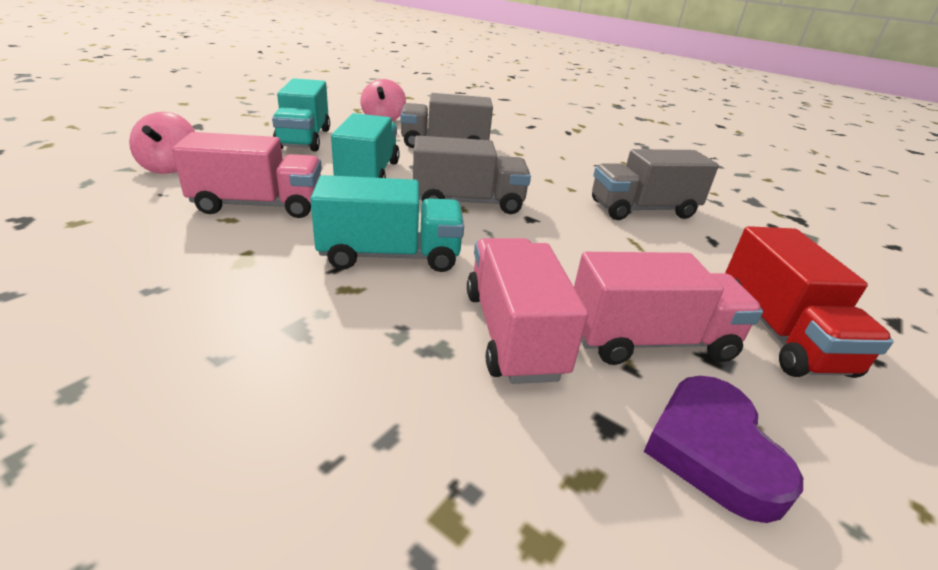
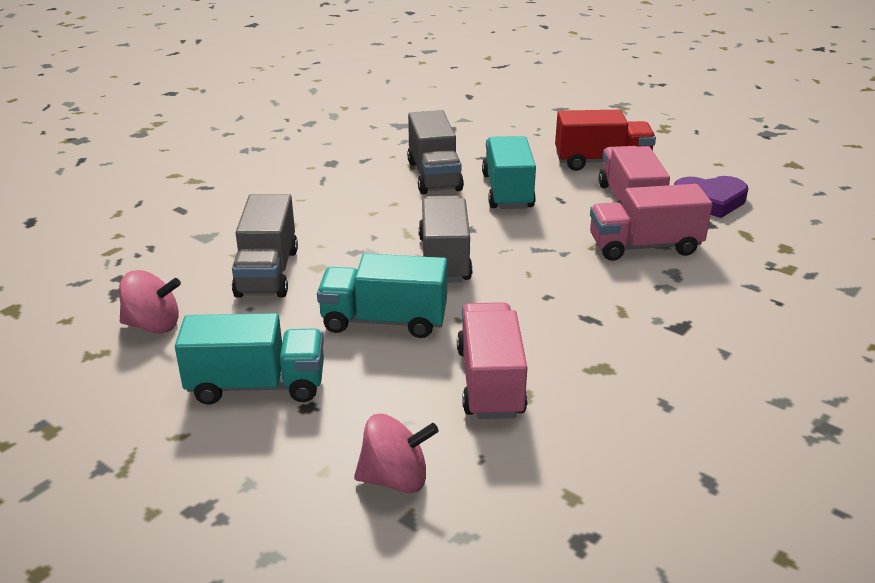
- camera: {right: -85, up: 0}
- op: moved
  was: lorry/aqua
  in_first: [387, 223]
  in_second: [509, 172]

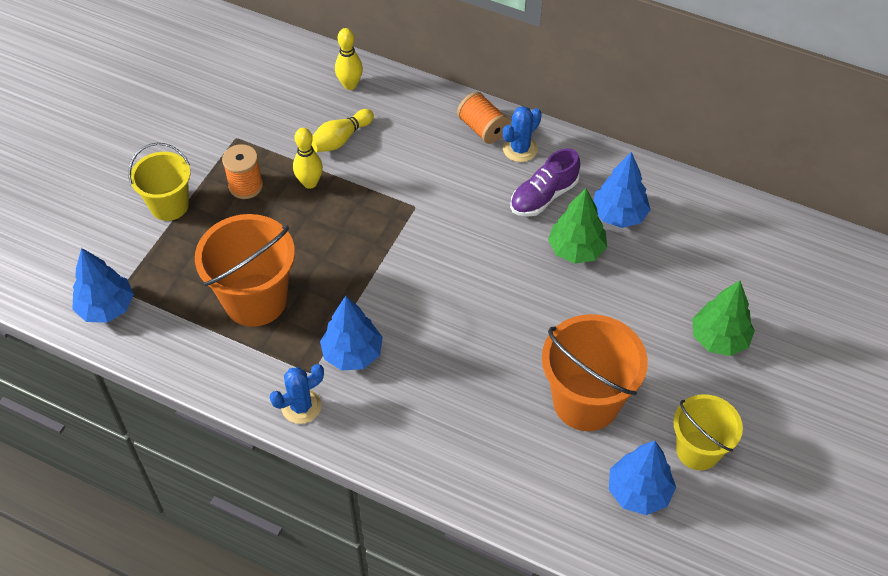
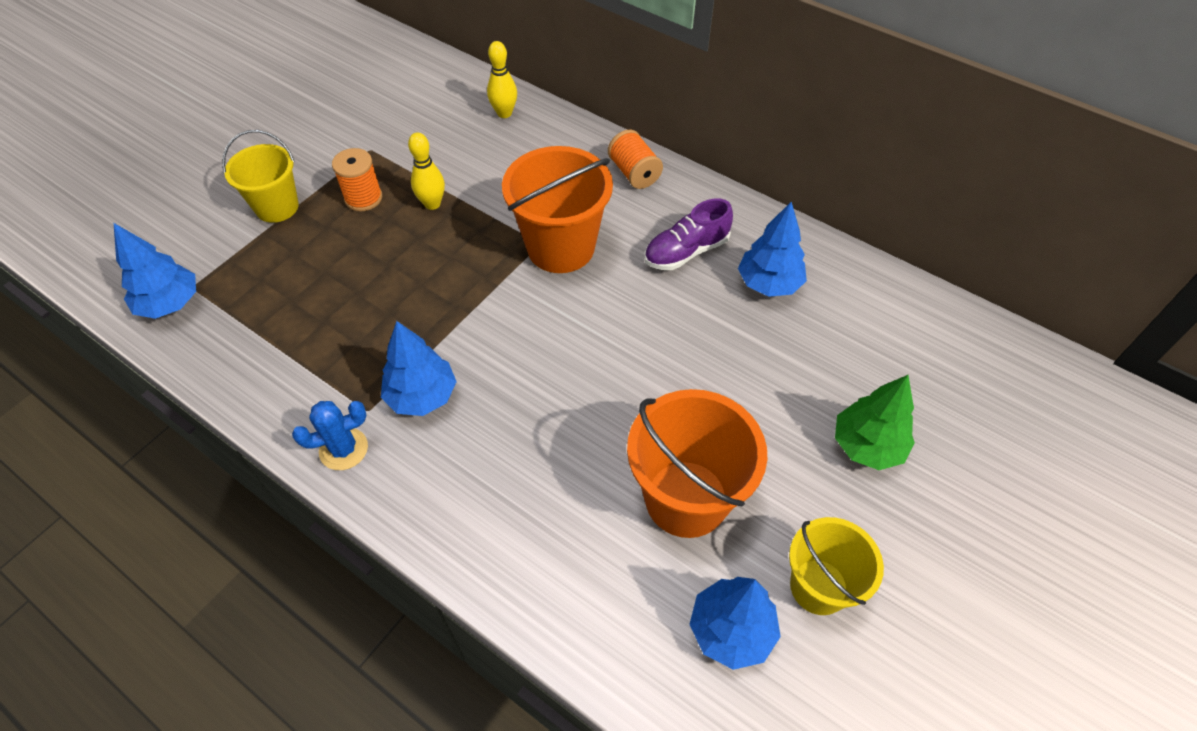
- camera: {right: 10, up: 0}
- op: moved
  was: pail/orange
  in_first: [245, 270]
  in_second: [557, 209]
- op: removed
  was: skittle/bright yellow
  in_first: [343, 130]
- op: removed
  was: saguaro cactus/cobalt
  in_first: [522, 134]
- op: removed
  was: tree/emerald
  in_first: [577, 226]

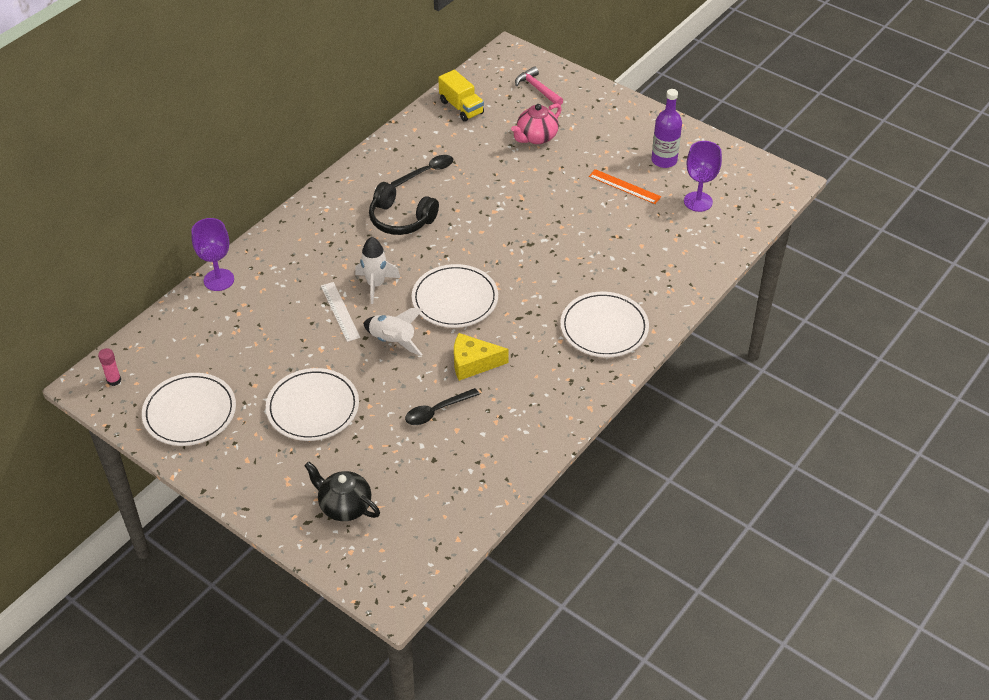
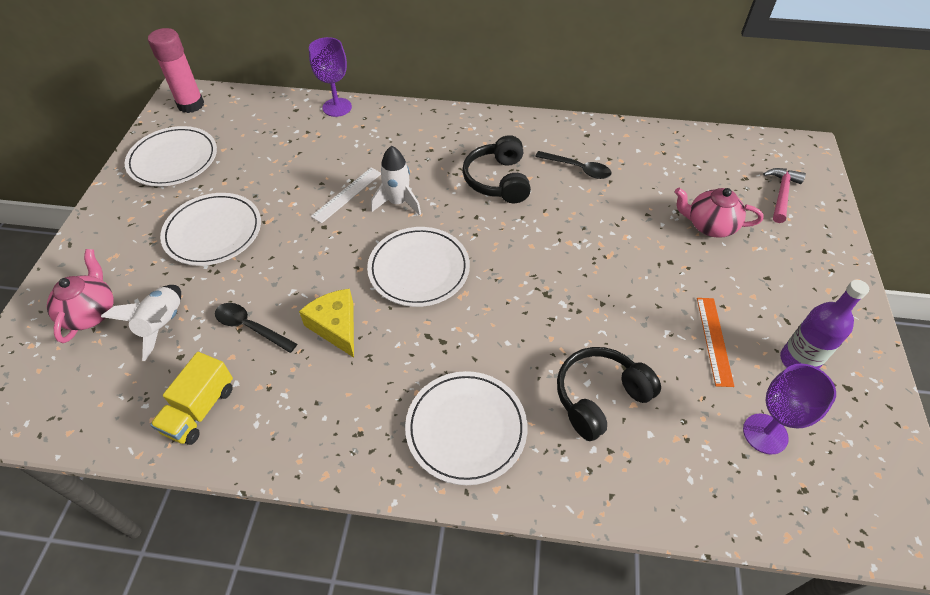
- camera: {right: 60, up: 5}
- op: resized
  was: glue/rosy
  in_first: [109, 367]
  in_second: [176, 70]
  ratio: 2.05
- op: recoloured
  was: teapot/ebony
  now: teapot/rosy
  in_first: [342, 491]
  in_second: [80, 296]
- op: moved
  was: rocket/white
  in_first: [393, 332]
  in_second: [141, 323]
- op: moved
  was: lorry/bright yellow
  in_first: [461, 96]
  in_second: [191, 398]
- op: added
  now: headset/ebony
  in_second: [609, 394]

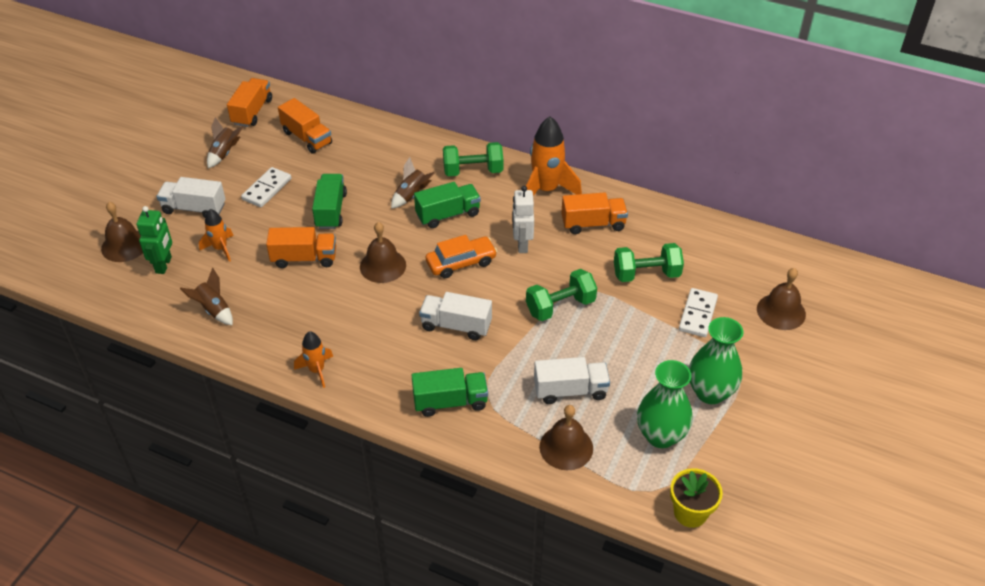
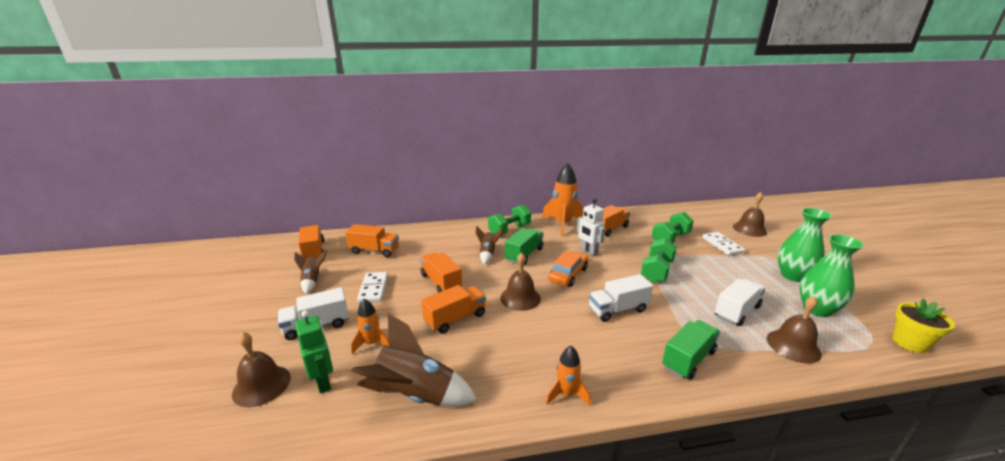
- camera: {right: -35, up: -20}
- op: resized
  was: rocket/russet
  in_first: [206, 297]
  in_second: [414, 359]
  ratio: 1.8
- op: recoloured
  was: lorry/emerald
  now: lorry/orange
  in_first: [329, 201]
  in_second: [441, 272]

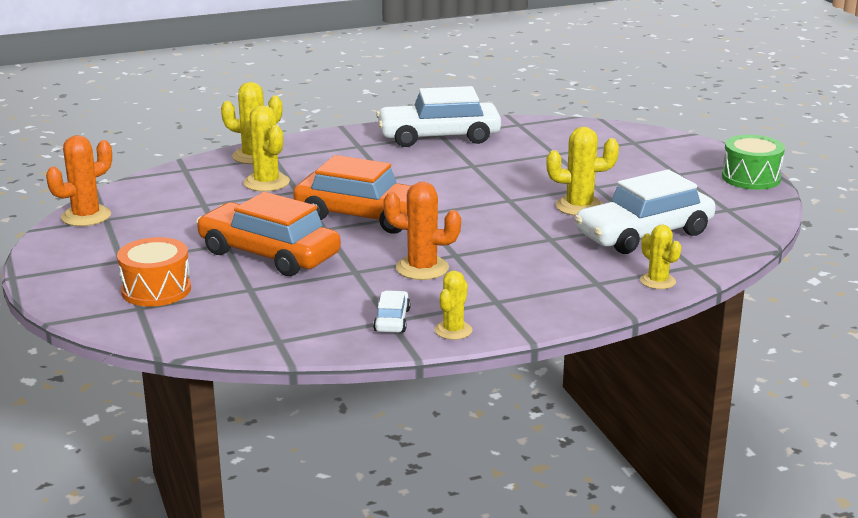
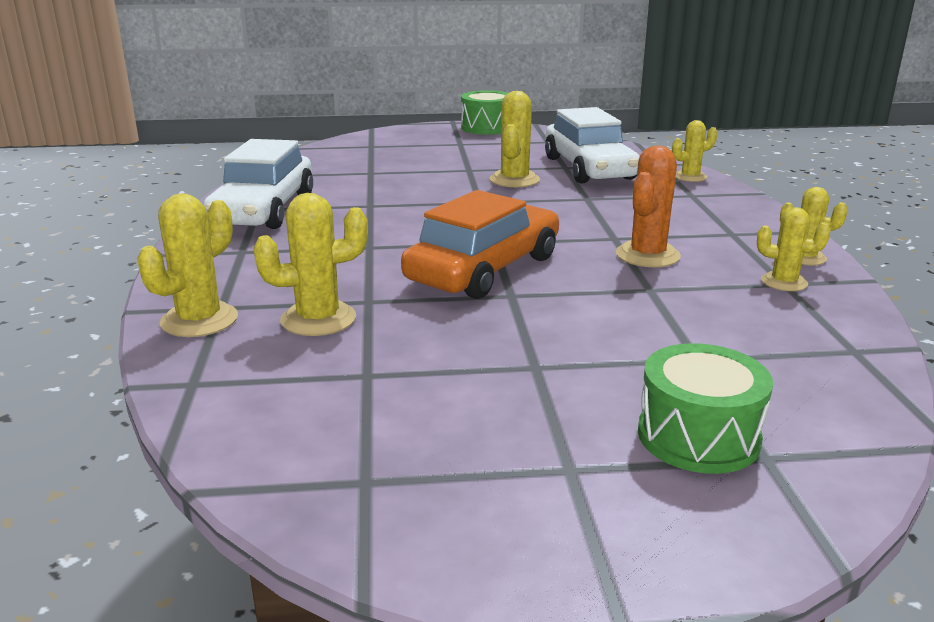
- camera: {right: -75, up: 0}
- op: removed
  was: saguaro cactus/orange
  in_first: [79, 180]
- op: recoloured
  was: drum/orange
  now: drum/emerald
  in_first: [154, 272]
  in_second: [705, 408]
- op: removed
  was: car/orange
  in_first: [268, 234]
- op: replaced
  was: car/white
  now: saguaro cactus/bright yellow
  in_first: [392, 311]
  in_second: [794, 249]

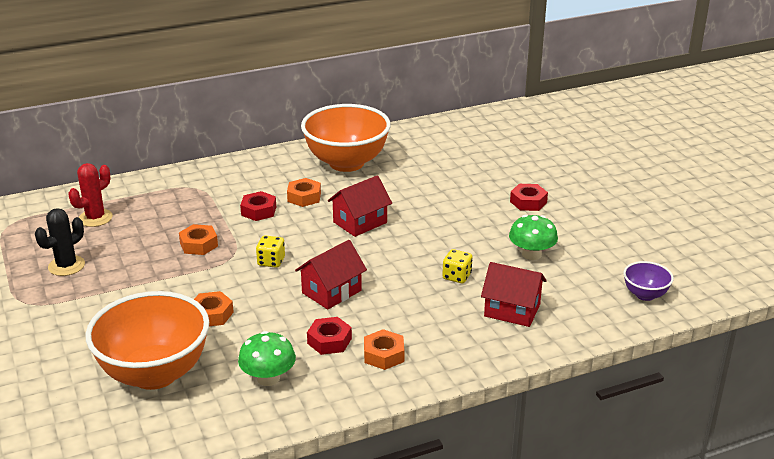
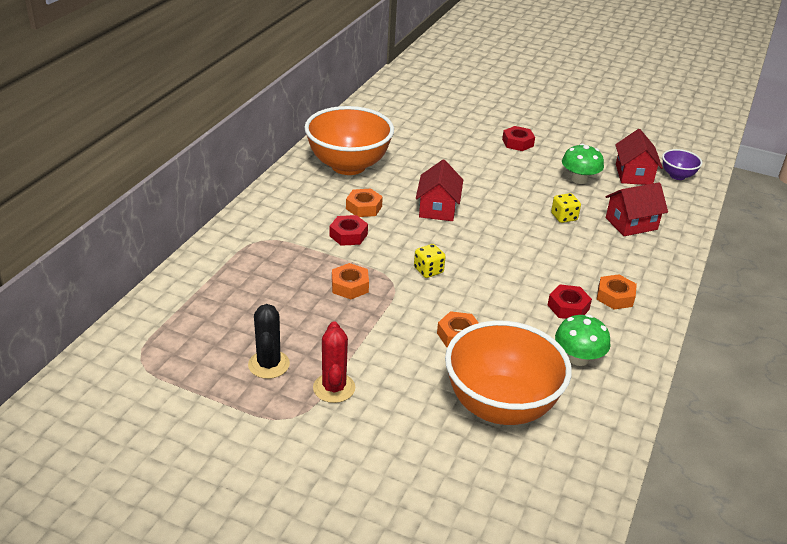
- camera: {right: -45, up: 5}
- op: moved
  was: saguaro cactus/crimson
  in_first: [90, 195]
  in_second: [334, 362]
- op: moved
  was: cottage/crimson
  in_first: [331, 274]
  in_second: [639, 157]

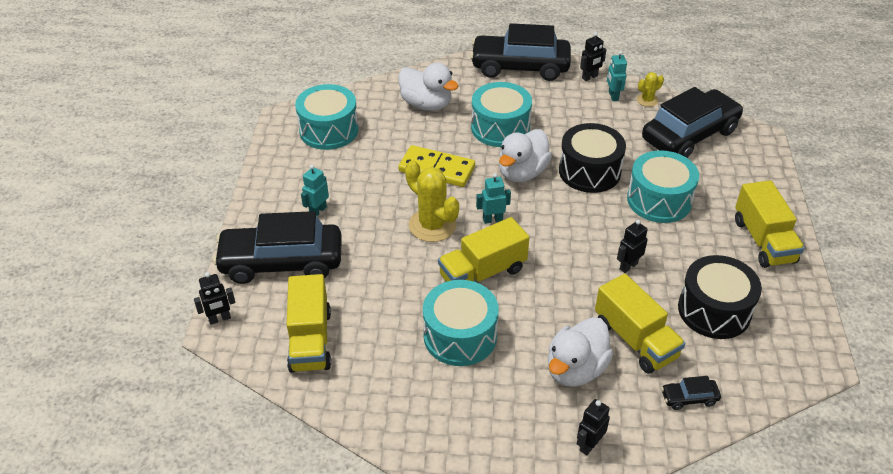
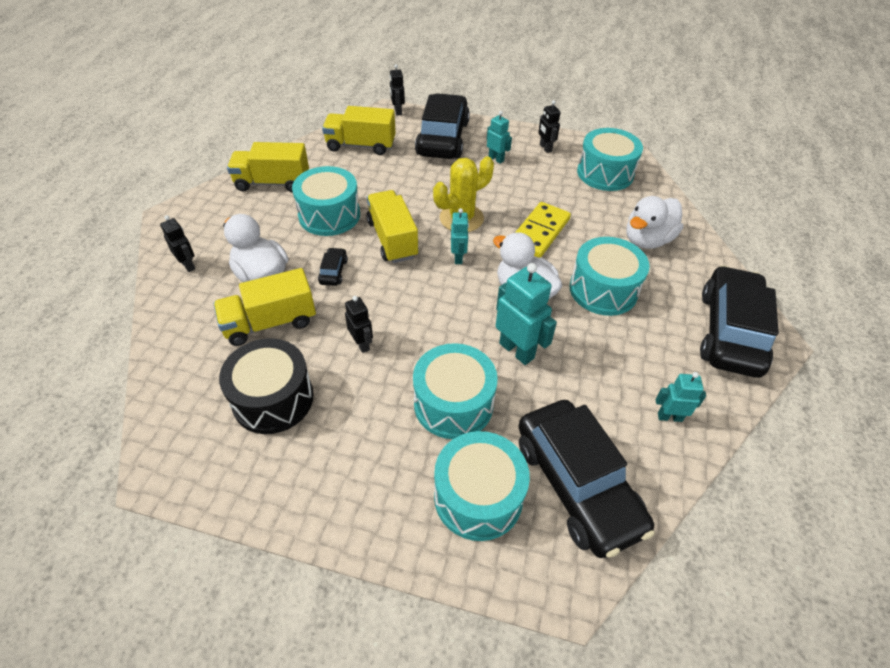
- camera: {right: 100, up: 5}
- op: replaced
  was: drum/ebony
  now: toy robot/aqua
  in_first: [592, 158]
  in_second: [526, 314]
- op: moved
  was: toy robot/ebony
  in_first: [593, 56]
  in_second: [549, 126]
- op: removed
  was: saguaro cactus/bright yellow
  in_first: [650, 89]
- op: moved
  was: car/ebony
  in_first: [691, 393]
  in_second: [333, 266]
- op: moved
  was: lorry/bright yellow
  in_first: [770, 224]
  in_second: [268, 167]
- op: added
  now: drum/aqua
  in_second: [482, 486]

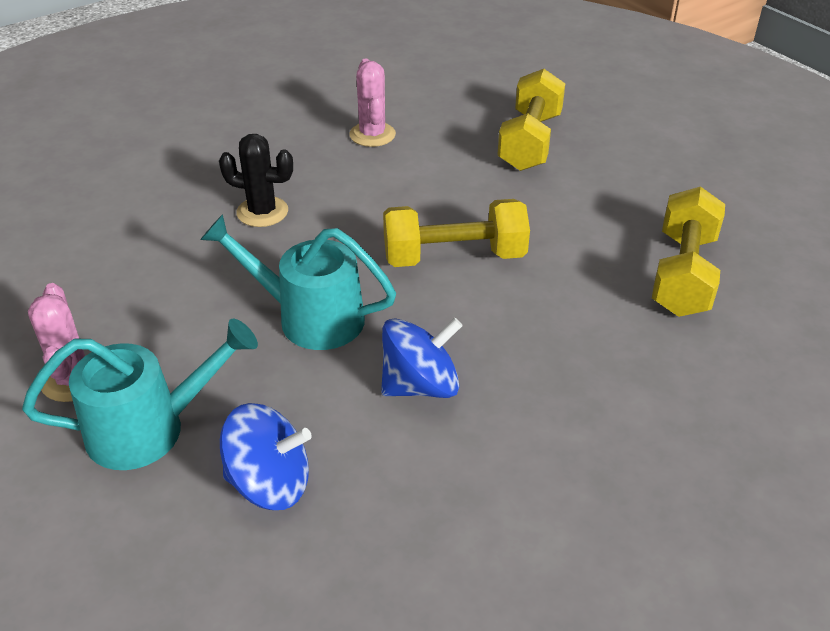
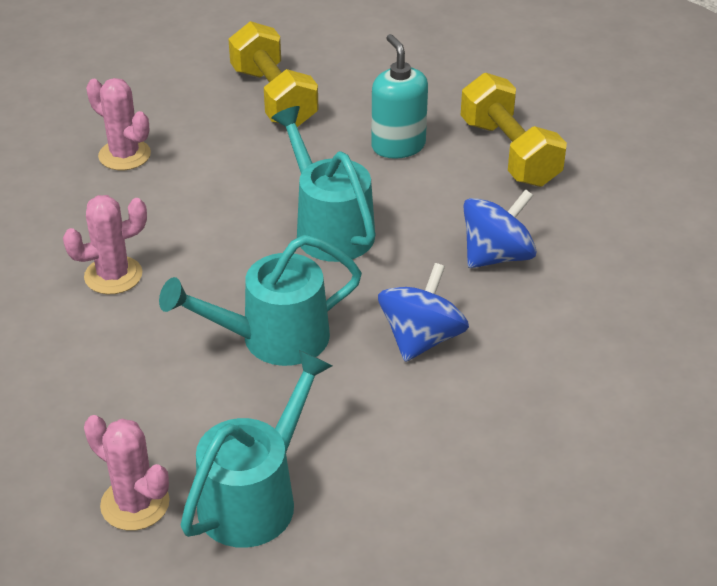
- camera: {right: -40, up: 0}
- op: recoloured
  was: saguaro cactus/ebony
  now: saguaro cactus/rosy
  in_first: [256, 180]
  in_second: [105, 244]
- op: moved
  was: whirligig/cobalt
  in_first: [266, 456]
  in_second: [500, 228]
- op: replaced
  was: free weight/bright yellow
  now: watering pot/aqua
  in_first: [456, 233]
  in_second: [323, 184]
- op: added
  now: pump bottle/aqua
  in_second: [399, 96]

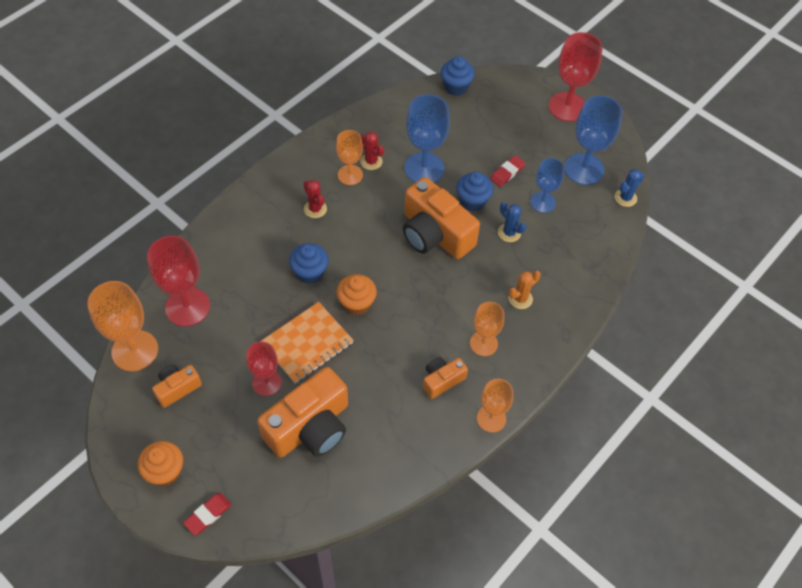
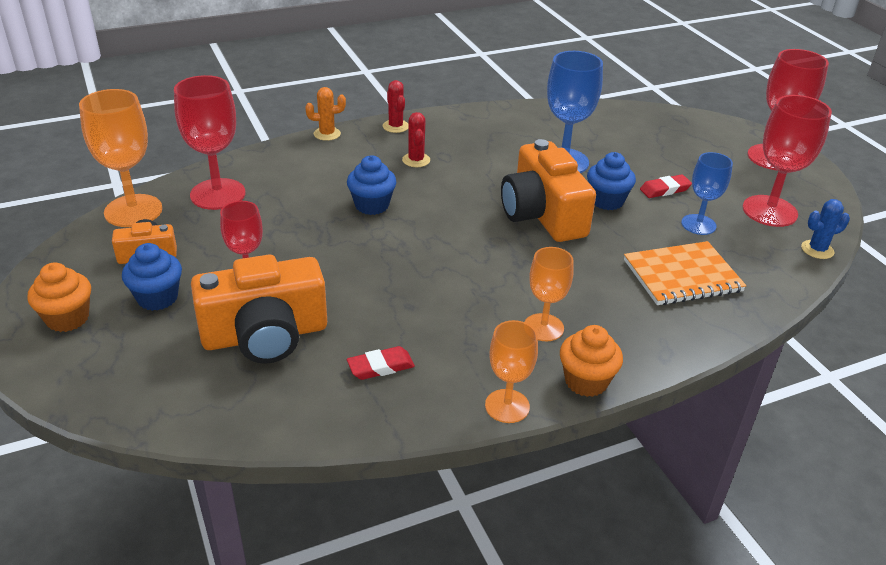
- camera: {right: 25, up: -20}
- op: moved
  was: pencil eraser/crimson
  in_first: [207, 514]
  in_second: [381, 363]
- op: moved
  was: exercise book/orange
  in_first: [307, 343]
  in_second: [685, 273]
- op: removed
  was: chalice/orange
  in_first: [349, 157]
- op: moved
  was: muffin/orange
  in_first: [357, 294]
  in_second: [591, 361]
- op: moved
  was: saguaro cactus/crimson
  in_first: [372, 150]
  in_second: [395, 106]
- op: removed
  was: compact camera/orange
  in_first: [445, 378]
- op: moved
  was: muffin/cobalt
  in_first: [458, 76]
  in_second: [152, 277]
- op: removed
  was: saguaro cactus/cobalt
  in_first: [512, 222]
- op: moved
  was: saguaro cactus/orange
  in_first: [525, 290]
  in_second: [325, 114]
- op: recoloured
  was: chalice/cobalt
  now: chalice/crimson
  in_first: [593, 140]
  in_second: [787, 161]

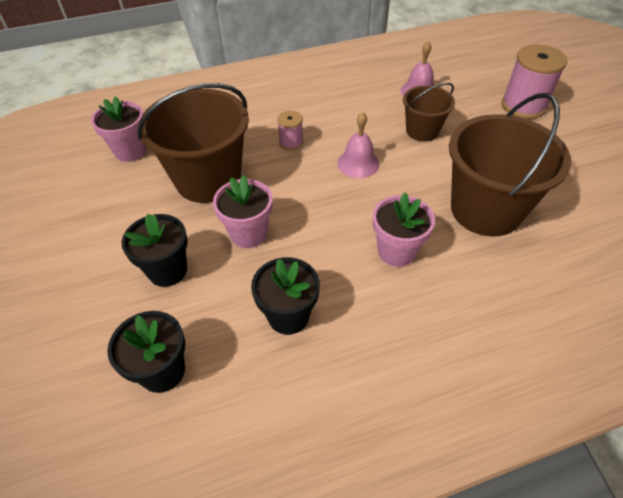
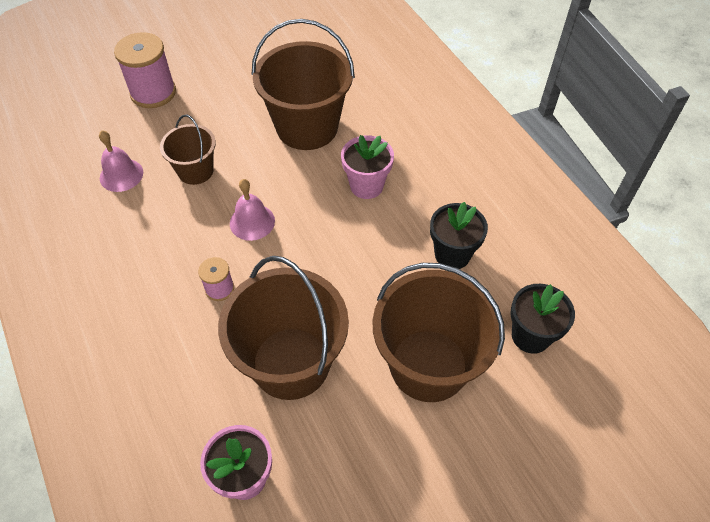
- camera: {right: -100, up: 5}
- op: replaced
  was: plant pot/ebony
  now: pail/russet
  in_first: [155, 250]
  in_second: [439, 332]
- op: removed
  was: plant pot/rosy
  in_first: [242, 211]

